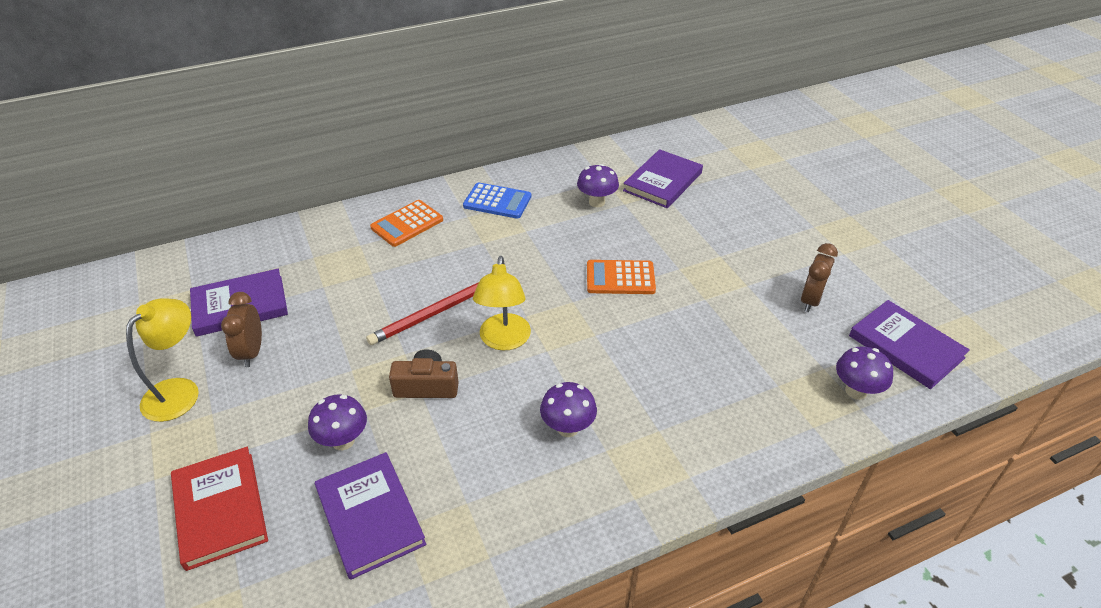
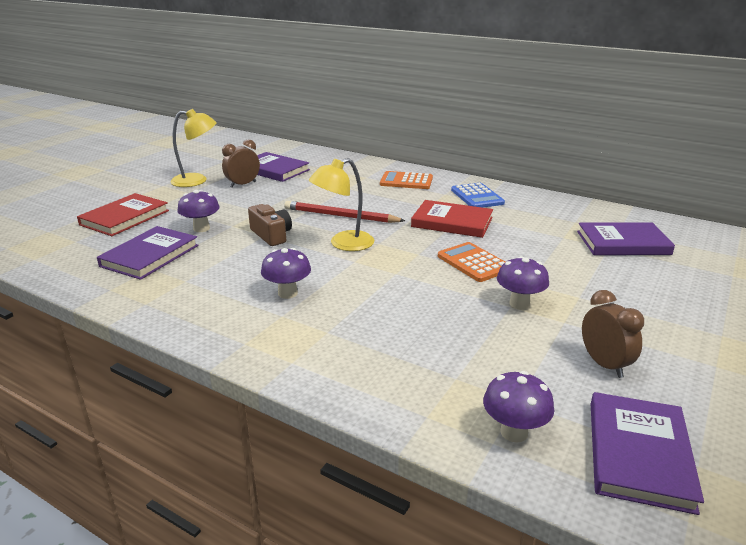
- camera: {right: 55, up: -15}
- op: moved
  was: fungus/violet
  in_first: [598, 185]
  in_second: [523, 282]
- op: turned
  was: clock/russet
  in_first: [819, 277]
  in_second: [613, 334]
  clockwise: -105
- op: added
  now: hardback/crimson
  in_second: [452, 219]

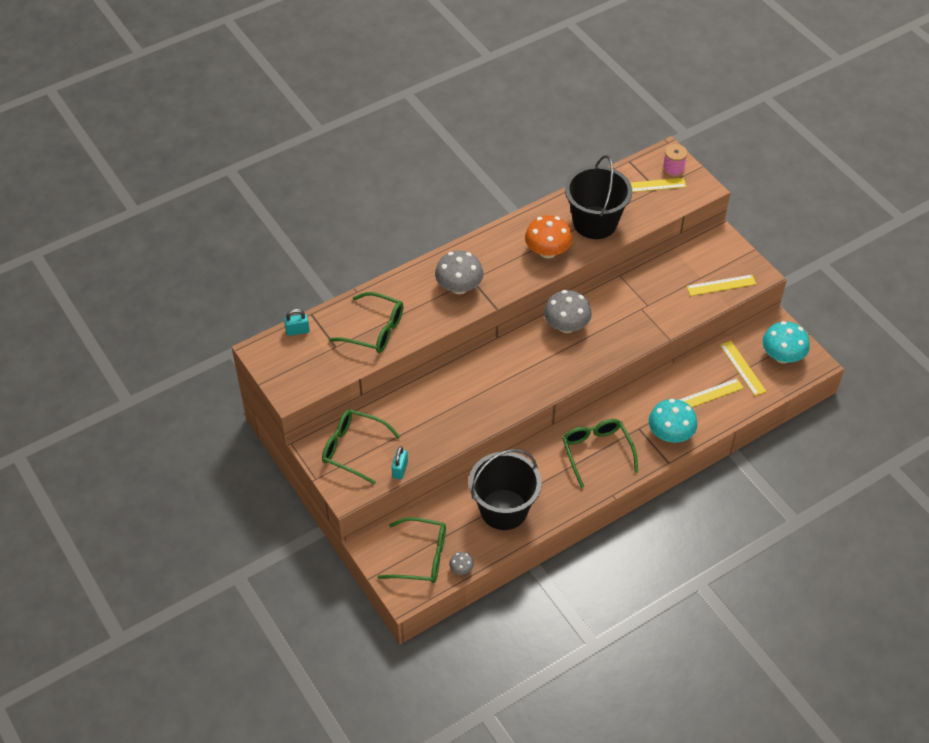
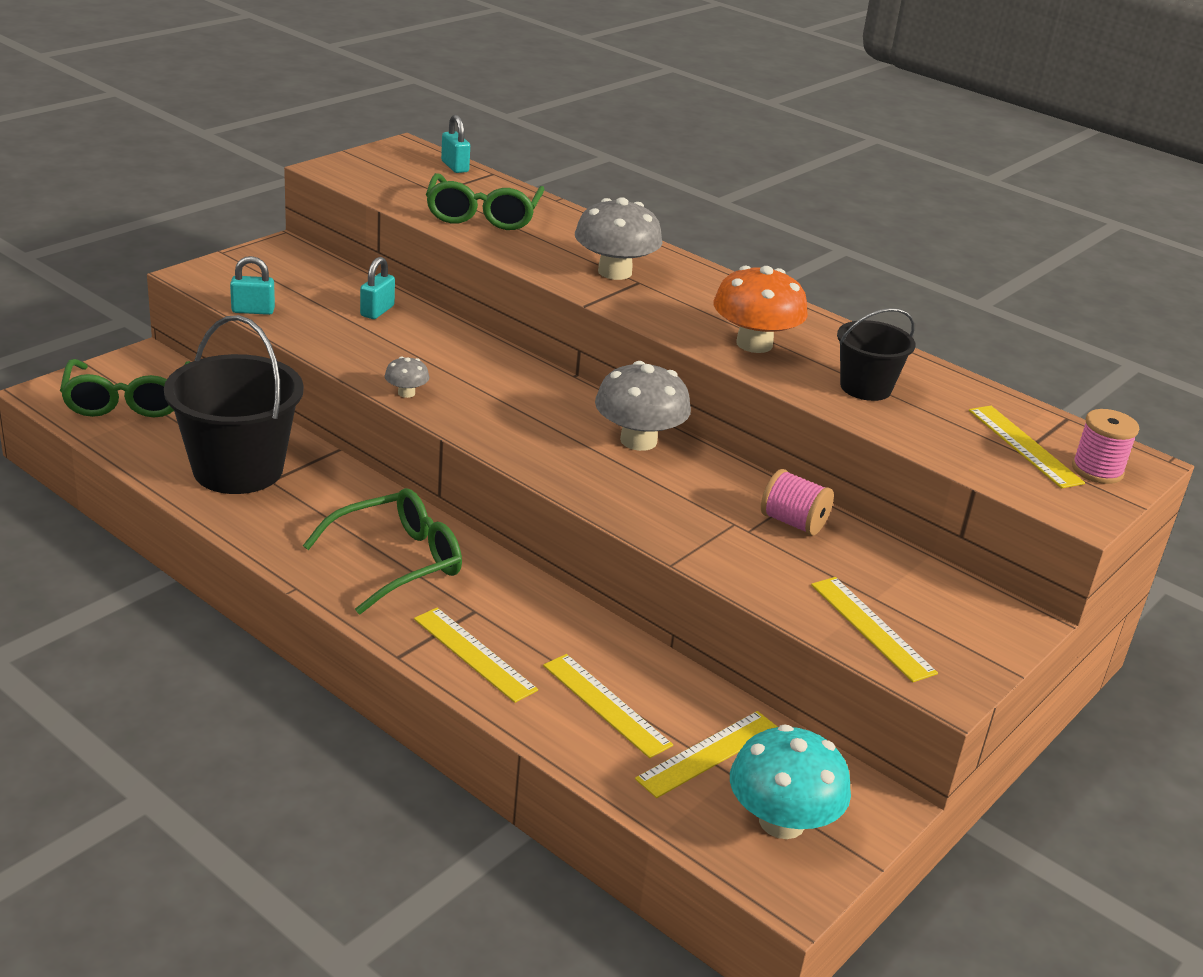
- camera: {right: 70, up: -20}
- op: removed
  was: eyeglasses/emerald
  in_first: [361, 447]
- op: moved
  was: fungus/grey
  in_first: [461, 563]
  in_second: [407, 377]
- op: resized
  was: pail/ebony
  in_first: [598, 197]
  in_second: [876, 354]
  ratio: 0.56
- op: replaced
  was: fungus/aqua
  now: ruler/bright yellow
  in_first: [672, 421]
  in_second: [476, 655]
- op: added
  now: small lock/aqua
  in_second: [377, 288]
- op: added
  now: bobbin/rosy
  in_second: [797, 502]

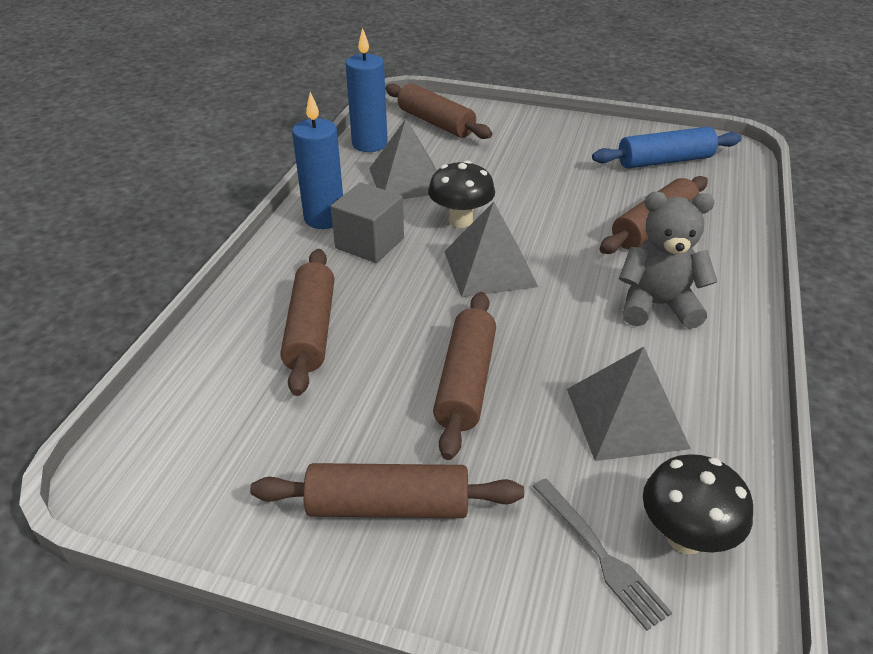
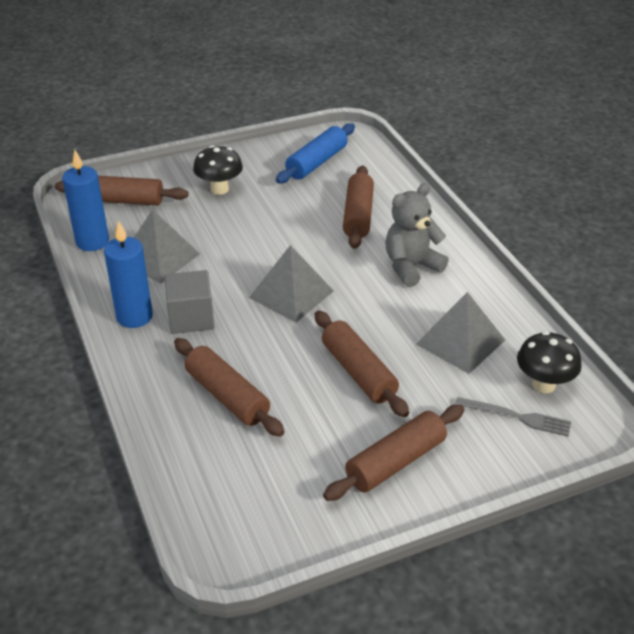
- camera: {right: -40, up: 0}
- op: moved
  was: fungus/ebony
  in_first: [461, 194]
  in_second: [218, 170]

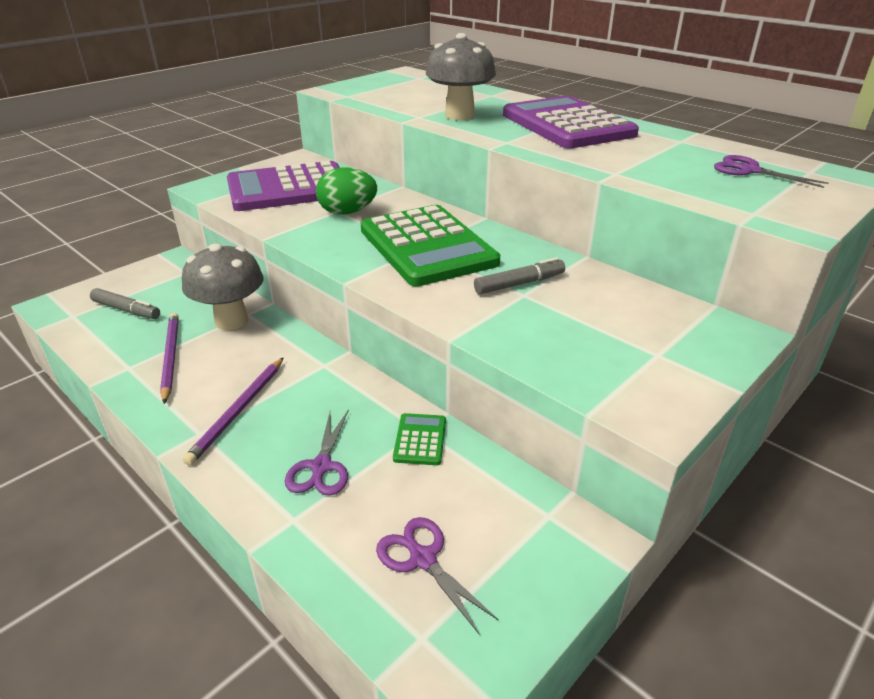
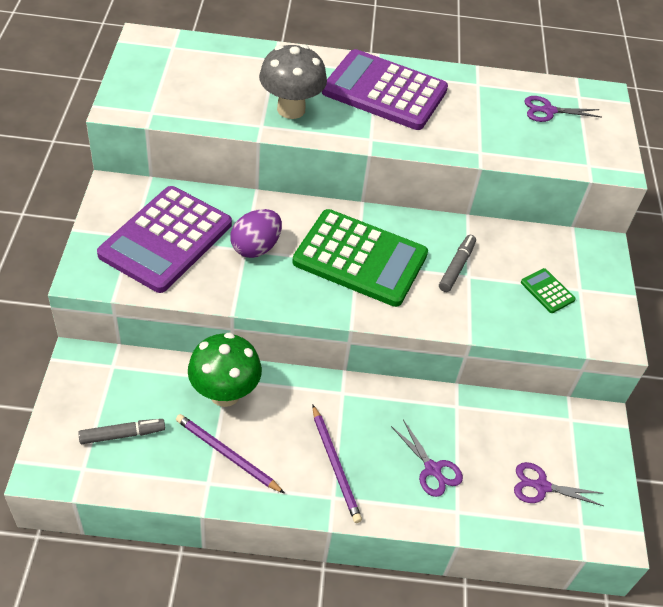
- camera: {right: -45, up: 15}
- op: recoloured
  was: fungus/grey
  now: fungus/emerald
  in_first: [223, 287]
  in_second: [225, 370]
- op: recoloured
  was: toy egg/emerald
  now: toy egg/violet
  in_first: [346, 191]
  in_second: [256, 233]
- op: moved
  was: calculator/emerald
  in_first: [419, 439]
  in_second: [548, 290]

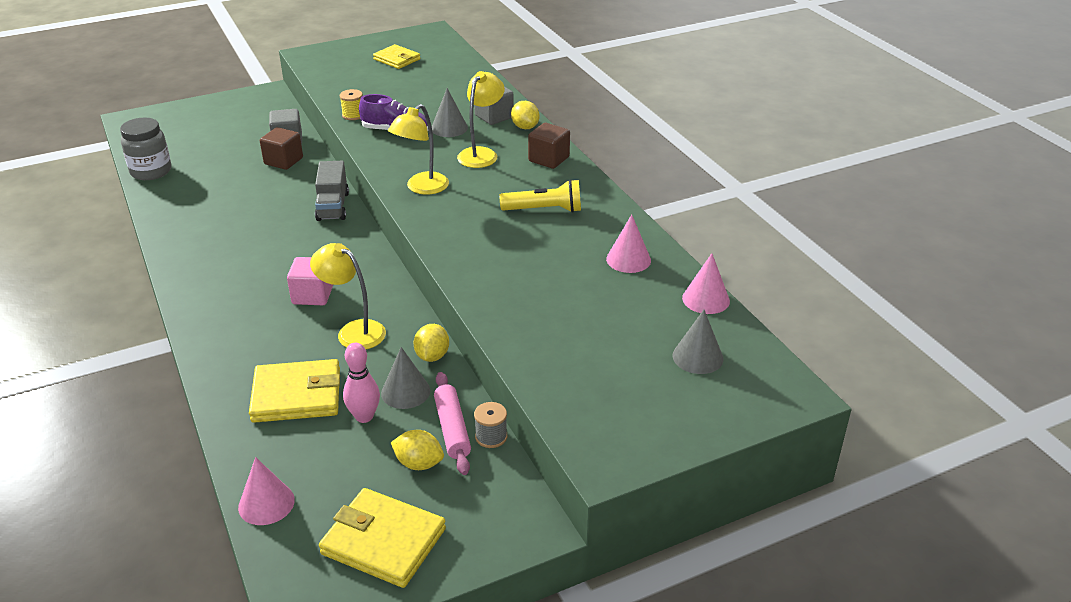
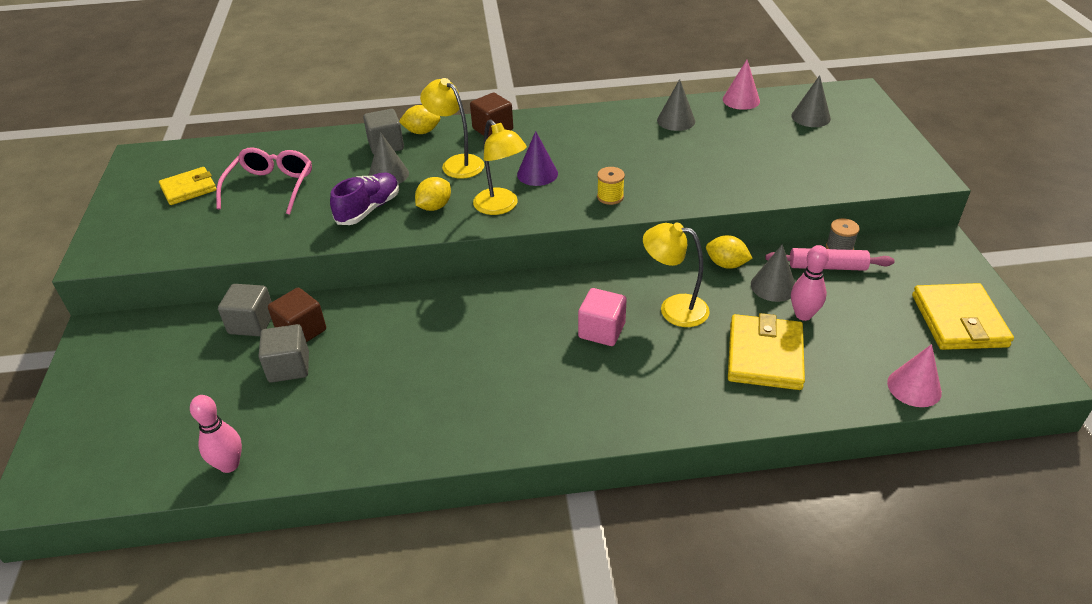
- camera: {right: -70, up: 5}
- op: replaced
  was: jar/grey
  now: skittle/rosy
  in_first: [145, 148]
  in_second: [216, 434]
- op: turned
  was: lamp/bright yellow
  in_first: [348, 296]
  in_second: [676, 274]
  clockwise: 60
- op: removed
  was: lorry/grey
  in_first: [332, 191]
- op: turned
  was: wallet/bright yellow
  in_first: [382, 538]
  in_second: [963, 316]
  clockwise: -45
- op: moved
  was: bobbin/bright yellow
  in_first: [351, 104]
  in_second: [611, 186]
- op: moved
  was: toy lemon/bright yellow
  in_first: [417, 450]
  in_second: [433, 194]
- op: removed
  was: torch/bright yellow
  in_first: [540, 196]
- op: recoloured
  was: solid cone/rosy
  now: solid cone/grey
  in_first: [628, 244]
  in_second: [676, 105]
- op: added
  now: eyeglasses/rosy
  in_second: [264, 181]
- op: added
  now: solid cube/grey
  in_second: [283, 353]
- op: added
  now: solid cone/violet
  in_second: [537, 158]

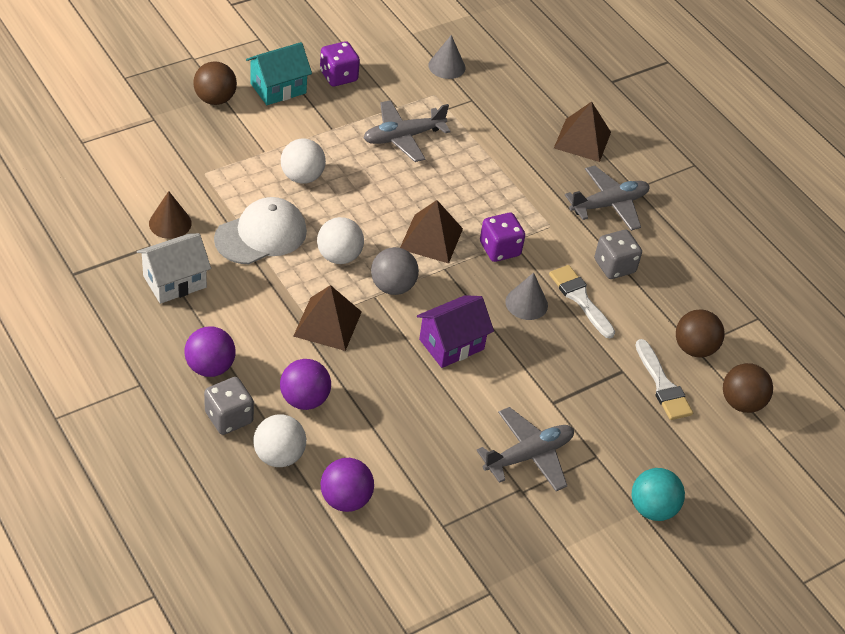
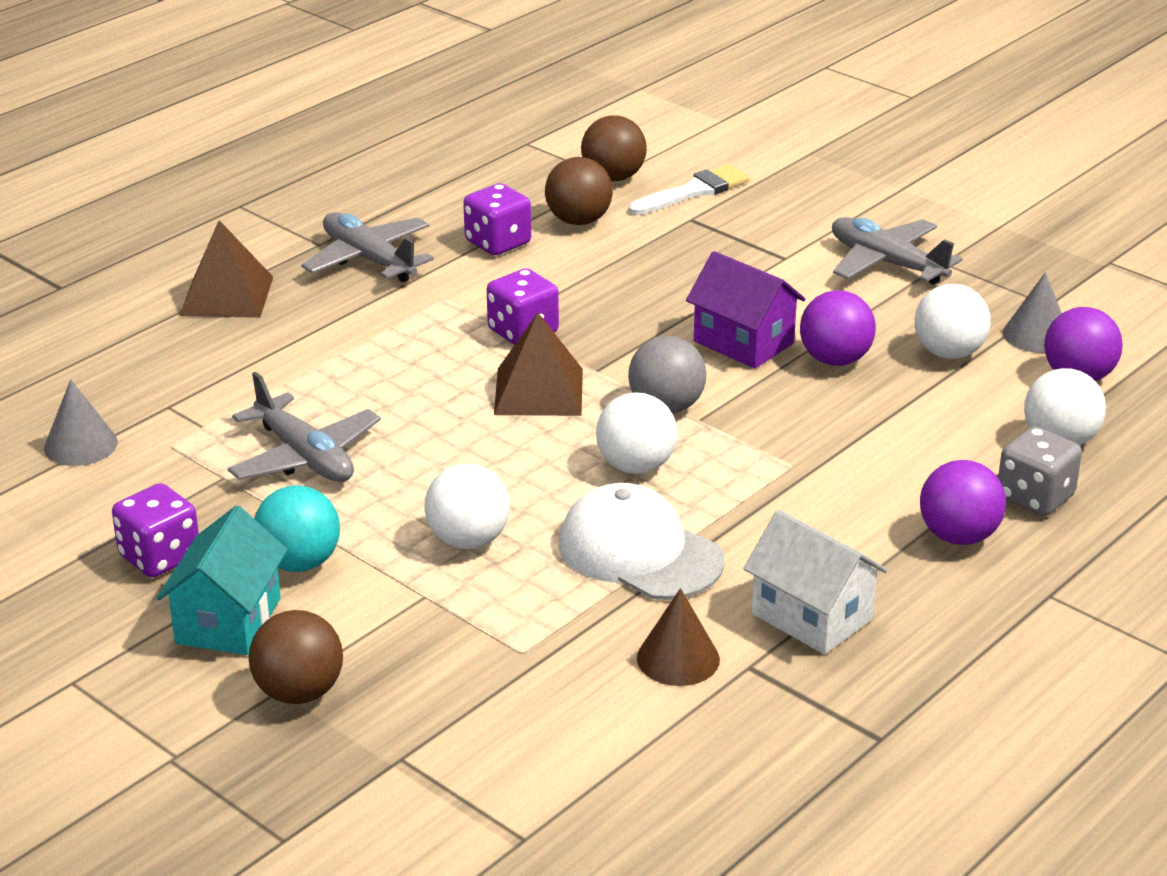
- camera: {right: -100, up: -15}
- op: turned
  was: cottage/aqua
  in_first: [279, 73]
  in_second: [222, 580]
  clockwise: 60
- op: moved
  was: play ball/violet
  in_first: [305, 384]
  in_second: [838, 328]
- op: removed
  was: pyramid/russet
  in_first: [327, 318]
- op: moved
  was: solid cone/grey
  in_first: [526, 296]
  in_second: [1032, 312]
- op: removed
  was: paint brush/white
  in_first: [582, 301]
- op: recoloured
  was: game die/grey
  now: game die/violet
  in_first: [618, 254]
  in_second: [497, 219]
- op: moved
  was: play ball/aqua
  in_first: [658, 494]
  in_second: [297, 528]
- op: moved
  was: play ball/russet
  in_first: [748, 388]
  in_second: [579, 191]
- op: added
  now: play ball/white
  in_second: [953, 321]

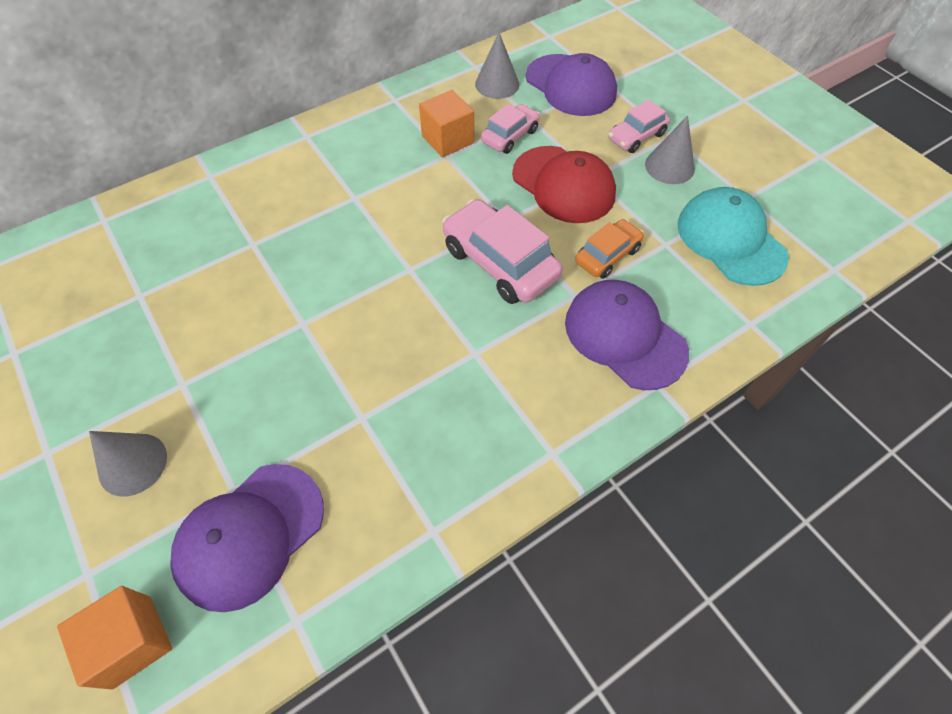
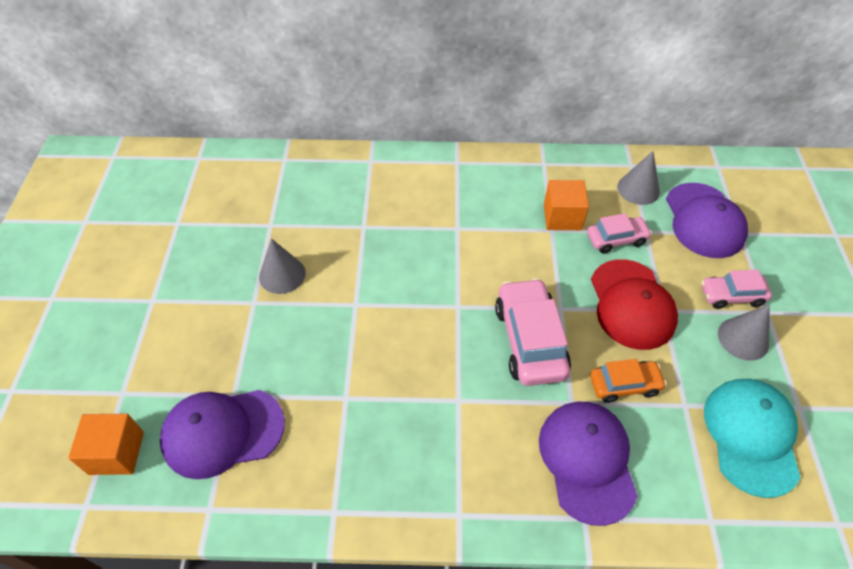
- camera: {right: 35, up: -5}
- op: moved
  was: solid cone/grey
  in_first: [128, 464]
  in_second: [282, 266]

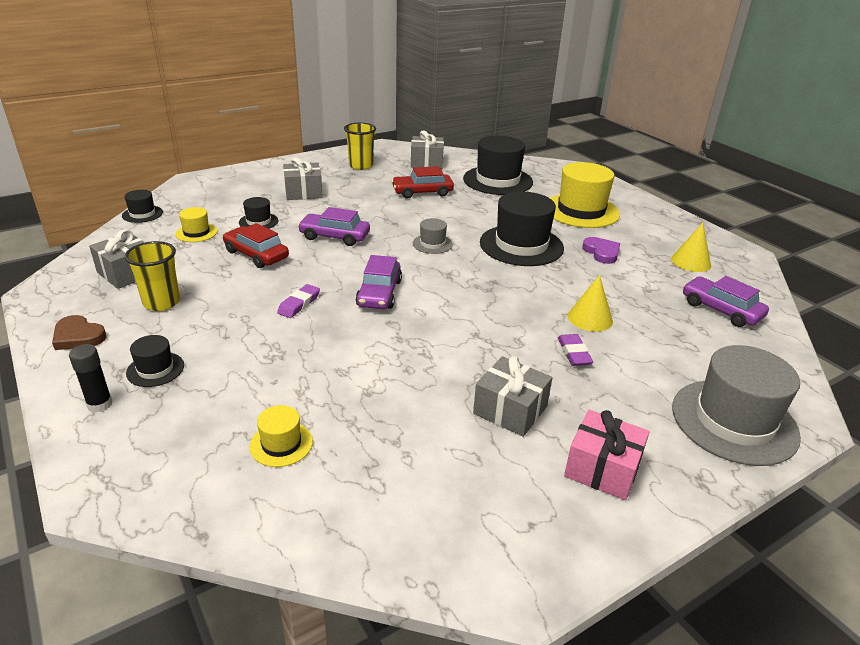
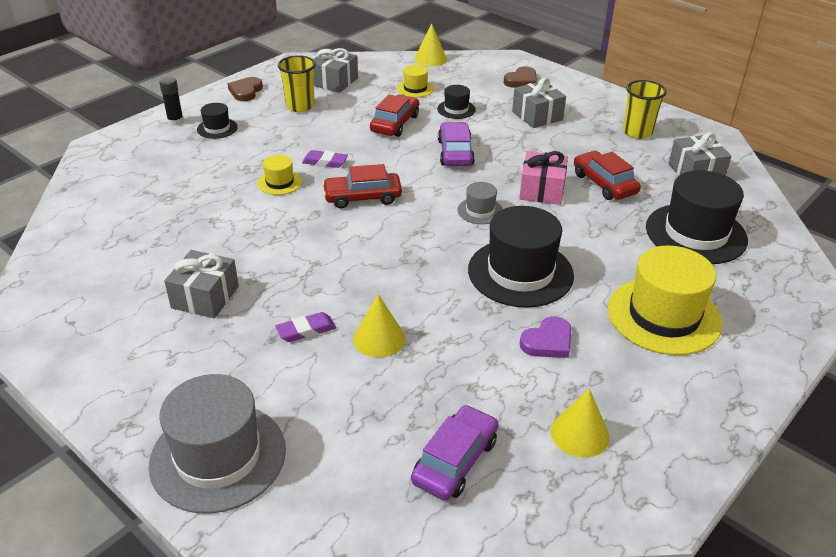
- camera: {right: 75, up: 5}
- op: replaced
  was: top hat/ebony
  now: solid cone/bright yellow
  in_first: [142, 206]
  in_second: [430, 44]
- op: moved
  was: top hat/bright yellow
  in_first: [281, 436]
  in_second: [280, 175]
- op: recoloured
  was: car/violet
  now: car/crimson
  in_first: [379, 282]
  in_second: [362, 186]
- op: moved
  was: gift/rosy
  in_first: [606, 455]
  in_second: [543, 178]
- op: added
  now: love heart/russet
  in_second: [520, 77]

